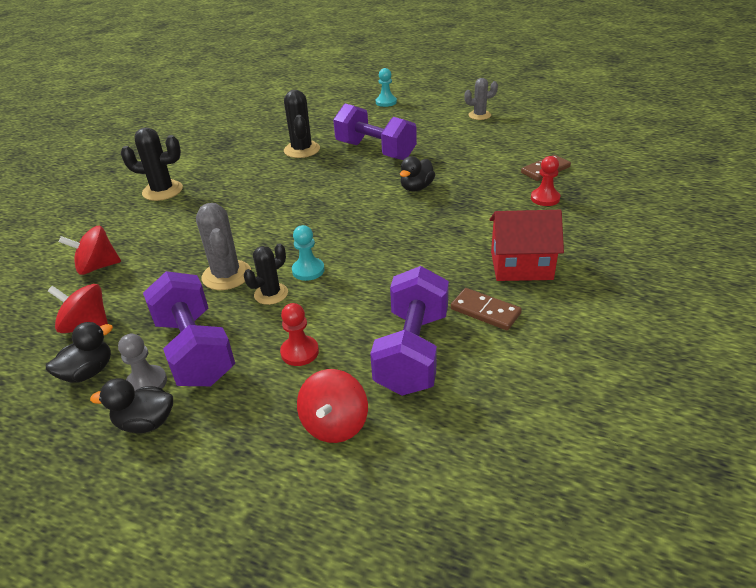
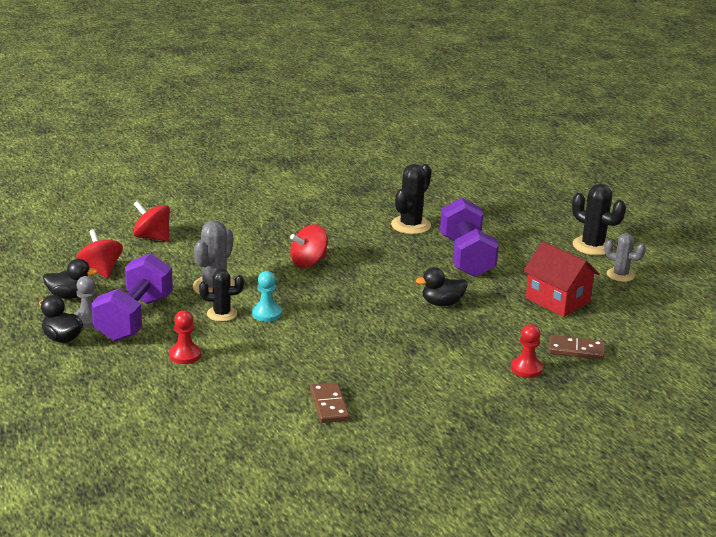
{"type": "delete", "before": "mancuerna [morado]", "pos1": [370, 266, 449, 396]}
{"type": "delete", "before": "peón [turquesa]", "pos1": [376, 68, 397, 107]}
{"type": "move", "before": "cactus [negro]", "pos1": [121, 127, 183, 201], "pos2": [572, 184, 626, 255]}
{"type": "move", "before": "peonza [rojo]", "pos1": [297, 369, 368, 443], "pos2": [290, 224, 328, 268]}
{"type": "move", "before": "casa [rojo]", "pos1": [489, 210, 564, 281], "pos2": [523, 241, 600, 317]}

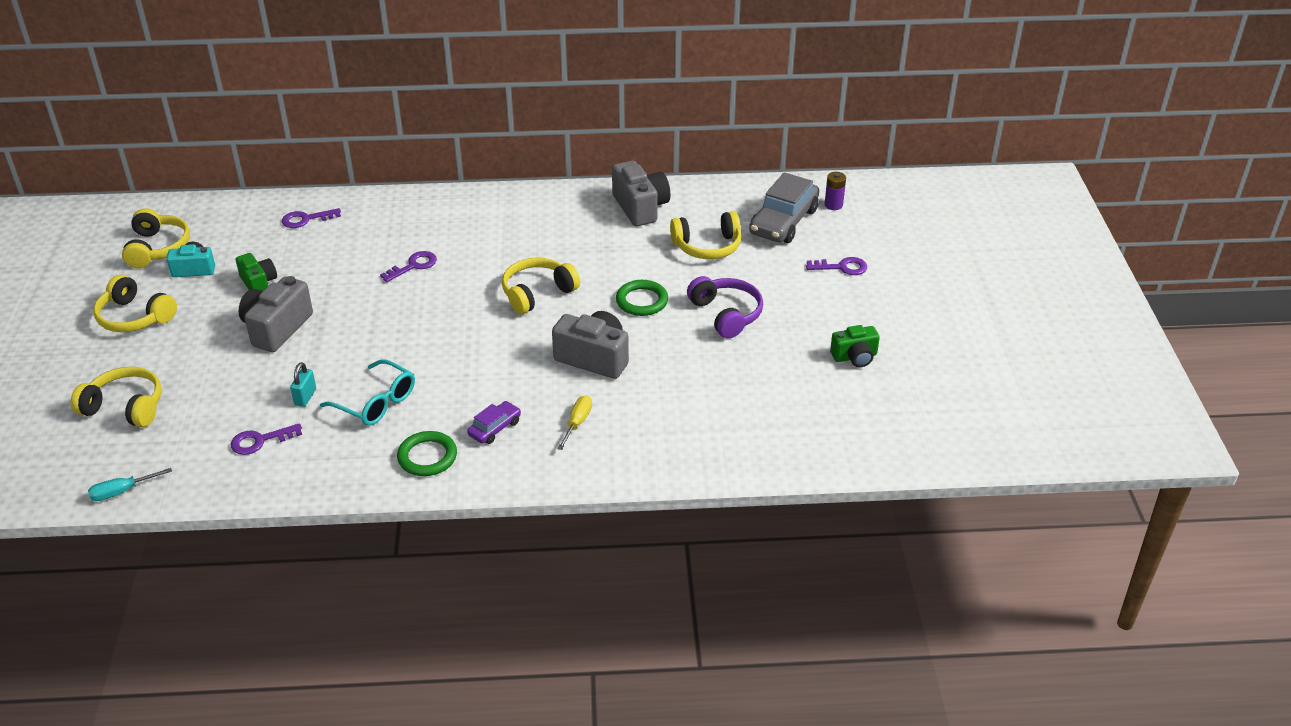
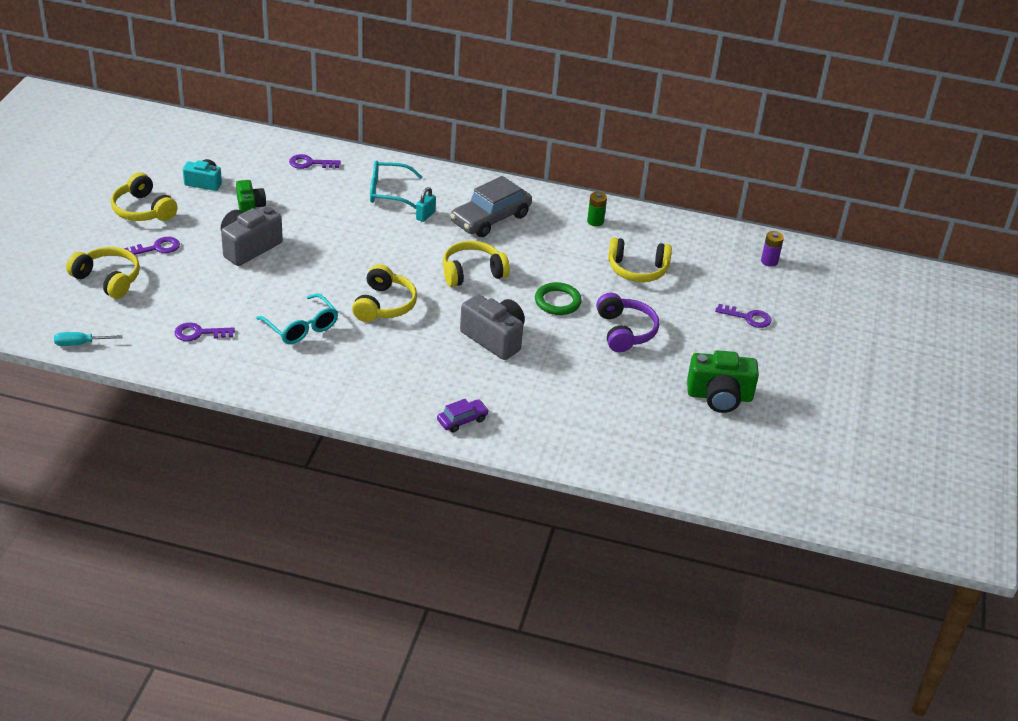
{"type": "delete", "before": "anillo [verde]", "pos1": [397, 431, 457, 476]}
{"type": "delete", "before": "destornillador [amarillo]", "pos1": [557, 395, 592, 450]}
{"type": "insert", "after": "gafas [turquesa]", "pos2": [370, 160, 423, 209]}
{"type": "move", "before": "auriculares [amarillo]", "pos1": [122, 208, 190, 268], "pos2": [352, 264, 417, 322]}
{"type": "move", "before": "candado [turquesa]", "pos1": [290, 362, 316, 407], "pos2": [416, 187, 436, 222]}
{"type": "move", "before": "llave [morado]", "pos1": [380, 251, 437, 282], "pos2": [124, 237, 180, 255]}
{"type": "move", "before": "coche [morado]", "pos1": [467, 401, 521, 444], "pos2": [437, 399, 489, 433]}
{"type": "move", "before": "coche [gris]", "pos1": [749, 172, 819, 243], "pos2": [450, 176, 532, 237]}
{"type": "replace", "before": "cámara [gris]", "after": "pila [verde]", "pos1": [612, 161, 670, 226], "pos2": [587, 192, 607, 227]}
{"type": "resize", "before": "cámara [verde]", "pos1": [830, 325, 880, 368], "pos2": [687, 350, 759, 413], "scale": 1.61}

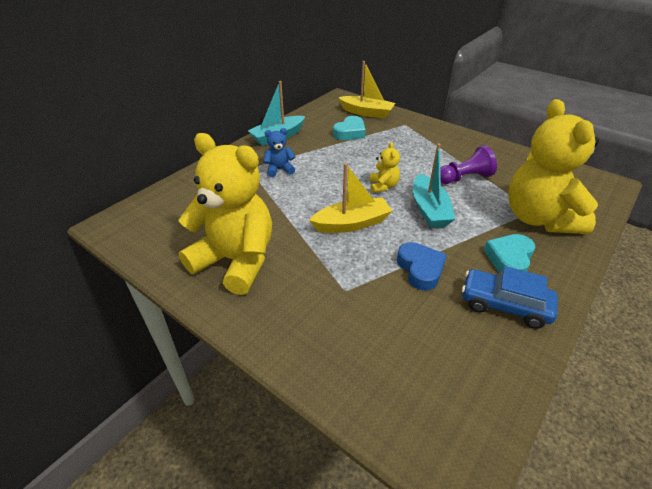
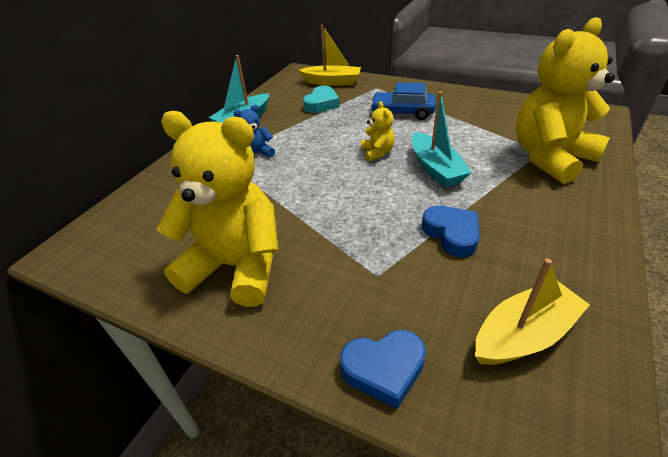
{"type": "delete", "before": "peón [morado]", "pos1": [440, 145, 497, 184]}
{"type": "delete", "before": "corazón [turquesa]", "pos1": [484, 234, 535, 272]}
{"type": "insert", "after": "corazón [azul]", "pos2": [340, 330, 426, 409]}
{"type": "move", "before": "barco [amarillo]", "pos1": [309, 163, 392, 233], "pos2": [475, 258, 590, 365]}
{"type": "move", "before": "coche [azul]", "pos1": [462, 266, 558, 329], "pos2": [370, 82, 436, 120]}
{"type": "rotate", "before": "osito [amarillo]", "pos1": [508, 99, 599, 234], "pos2": [516, 17, 615, 184], "turn": 75}

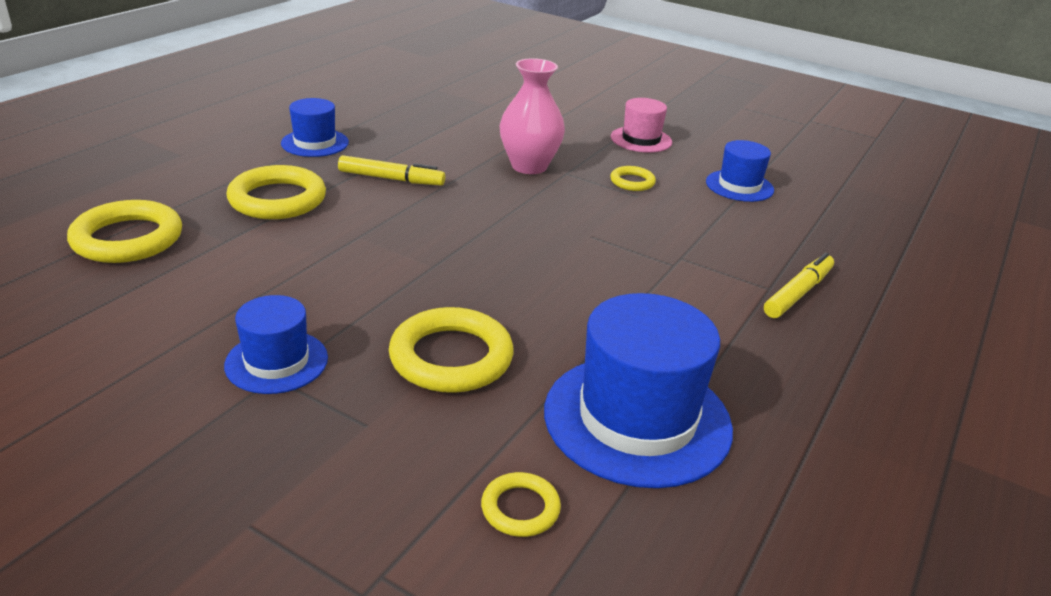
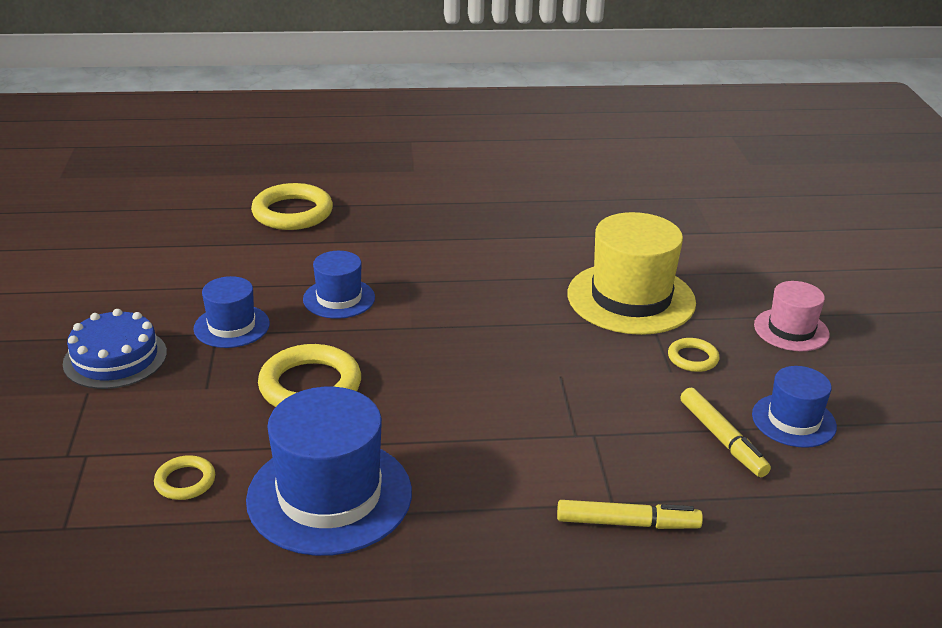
{"type": "delete", "before": "anillo [amarillo]", "pos1": [226, 165, 326, 219]}
{"type": "insert", "after": "tarta [azul]", "pos2": [63, 309, 167, 389]}
{"type": "move", "before": "sombrero [azul]", "pos1": [281, 98, 349, 157], "pos2": [303, 251, 375, 319]}
{"type": "move", "before": "rotulador [amarillo]", "pos1": [338, 155, 445, 185], "pos2": [680, 388, 771, 477]}
{"type": "replace", "before": "florero [rosa]", "after": "sombrero [amarillo]", "pos1": [500, 58, 565, 174], "pos2": [568, 212, 696, 335]}

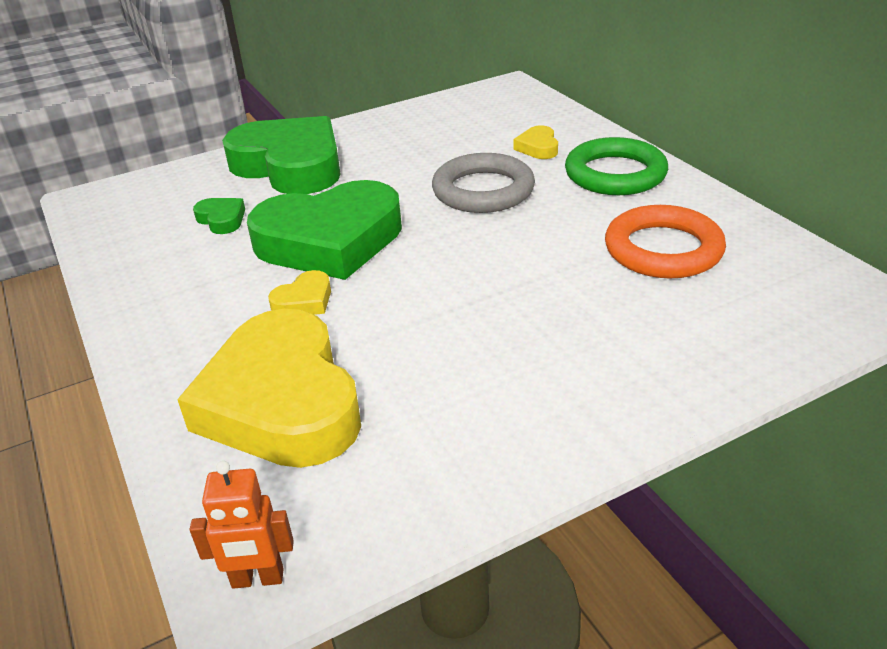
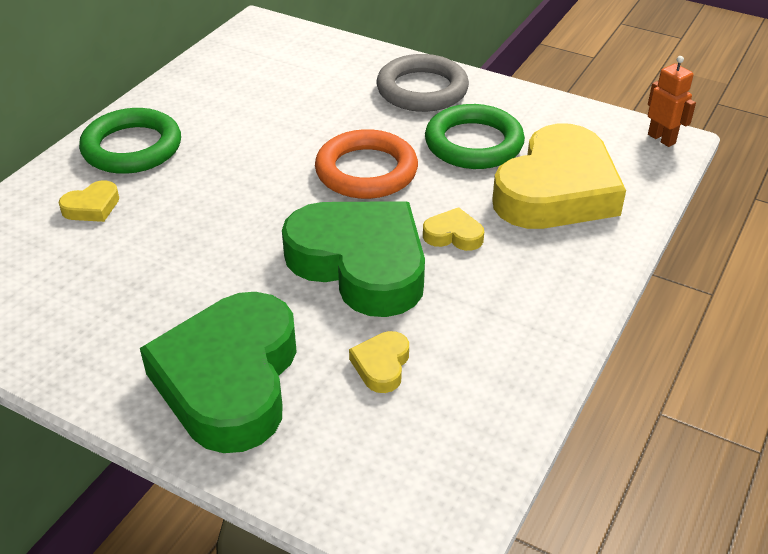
{"type": "insert", "after": "anillo [verde]", "pos2": [425, 104, 525, 169]}
{"type": "move", "before": "anillo [gris]", "pos1": [432, 153, 535, 213], "pos2": [377, 54, 469, 112]}
{"type": "move", "before": "anillo [naranja]", "pos1": [605, 205, 726, 278], "pos2": [315, 129, 418, 199]}
{"type": "recolor", "before": "corazón [verde]", "after": "corazón [amarillo]", "pos1": [193, 198, 245, 234], "pos2": [349, 331, 409, 393]}

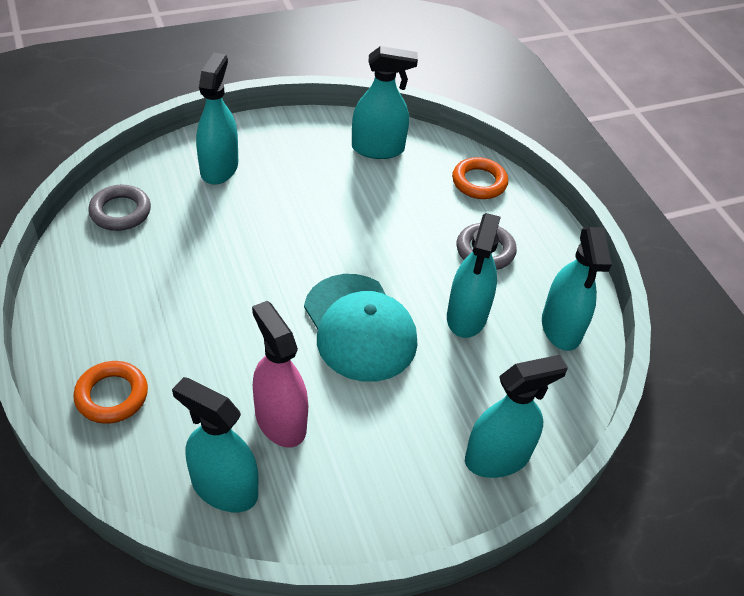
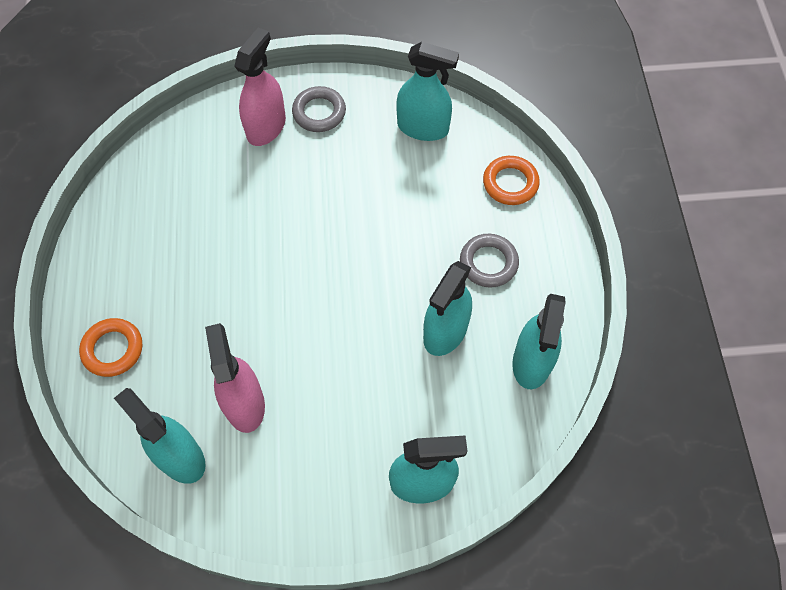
{"type": "delete", "before": "gorra [turquesa]", "pos1": [304, 274, 417, 382]}
{"type": "move", "before": "anillo [gris]", "pos1": [88, 185, 151, 231], "pos2": [292, 86, 346, 132]}
{"type": "recolor", "before": "pulverizador [turquesa]", "after": "pulverizador [rosa]", "pos1": [196, 53, 238, 185], "pos2": [234, 28, 286, 146]}

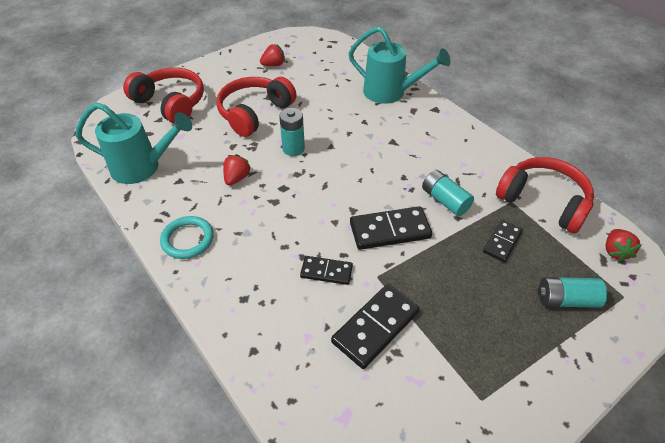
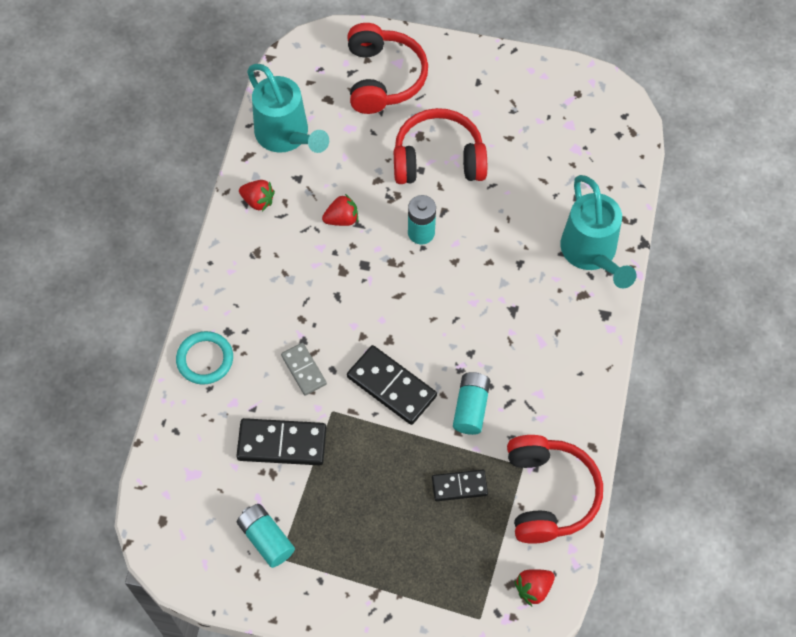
{"type": "move", "before": "anillo [turquesa]", "pos1": [160, 216, 213, 259], "pos2": [176, 331, 233, 385]}
{"type": "move", "before": "fresa [rojo]", "pos1": [260, 44, 285, 66], "pos2": [239, 180, 275, 212]}
{"type": "move", "before": "pila [turquesa]", "pos1": [538, 277, 607, 308], "pos2": [237, 504, 295, 568]}
{"type": "recolor", "before": "ficha de dominó [negro]", "after": "ficha de dominó [gris]", "pos1": [300, 256, 353, 285], "pos2": [281, 343, 327, 396]}

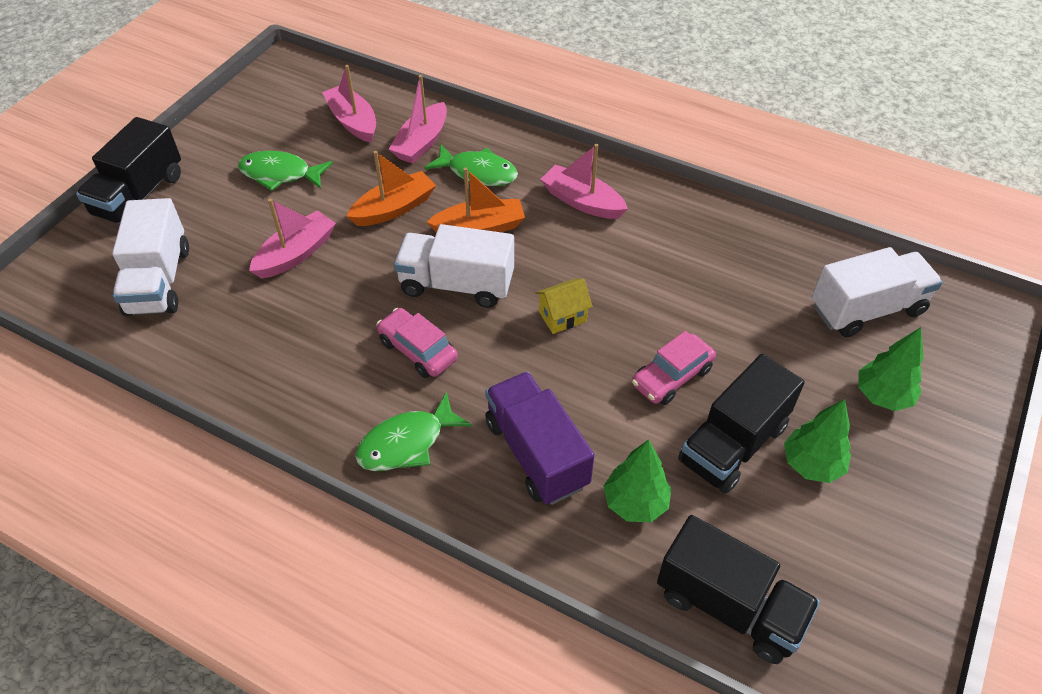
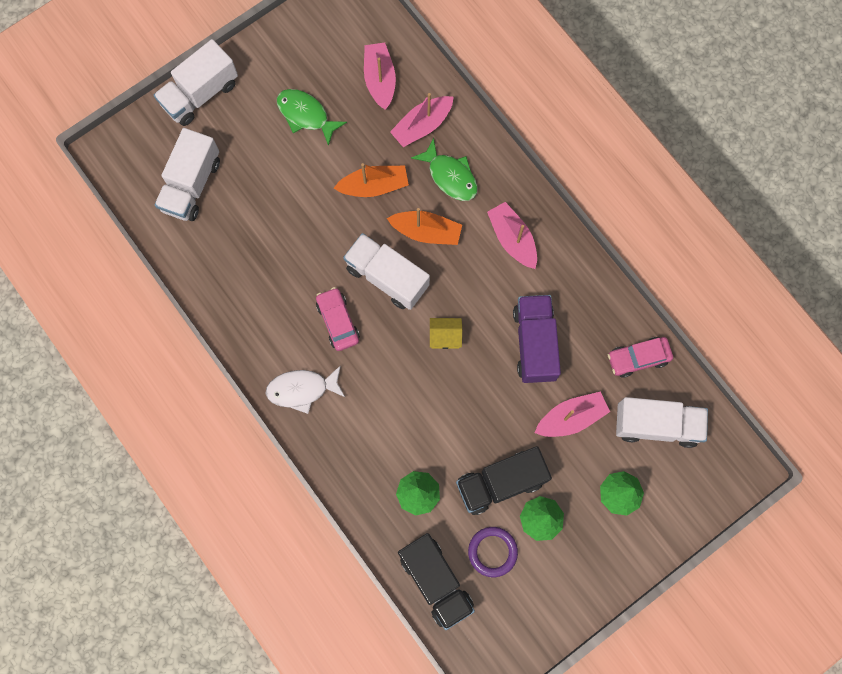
{"type": "insert", "after": "anillo [morado]", "pos2": [468, 527, 518, 577]}
{"type": "move", "before": "barco [rosa]", "pos1": [249, 198, 336, 278], "pos2": [535, 391, 610, 437]}
{"type": "move", "before": "camión [morado]", "pos1": [485, 372, 594, 505], "pos2": [513, 295, 561, 383]}
{"type": "move", "before": "coche [rosa]", "pos1": [632, 331, 716, 405], "pos2": [608, 337, 673, 378]}
{"type": "recolor", "before": "camión [negro]", "after": "camión [blanco]", "pos1": [76, 117, 181, 224], "pos2": [154, 39, 238, 126]}
{"type": "recolor", "before": "pez [verde]", "after": "pez [blanco]", "pos1": [355, 391, 472, 471], "pos2": [266, 365, 346, 414]}

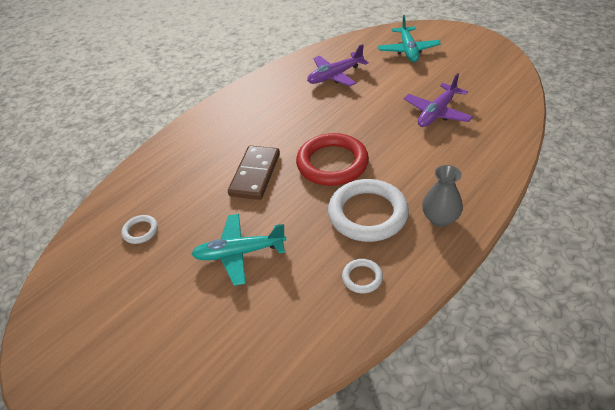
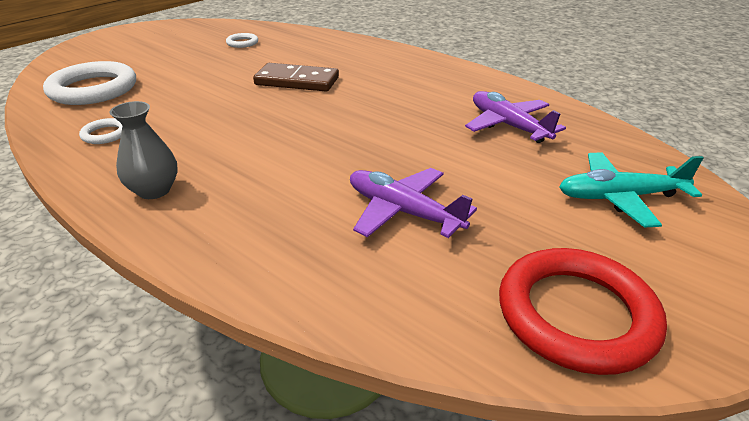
{"type": "delete", "before": "avión [turquesa]", "pos1": [191, 214, 287, 286]}
{"type": "move", "before": "anillo [rojo]", "pos1": [296, 133, 369, 186], "pos2": [499, 248, 667, 375]}
{"type": "move", "before": "anillo [blanco]", "pos1": [328, 179, 409, 242], "pos2": [43, 61, 136, 105]}

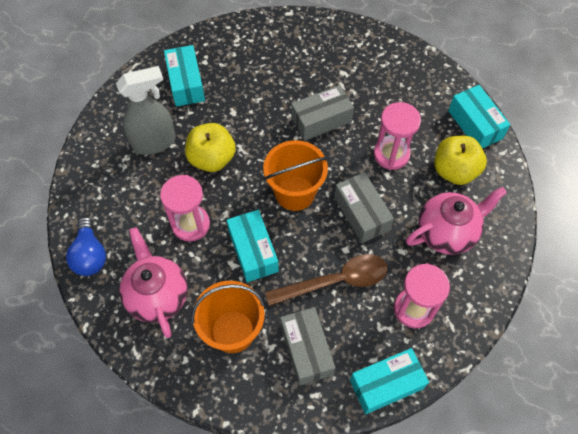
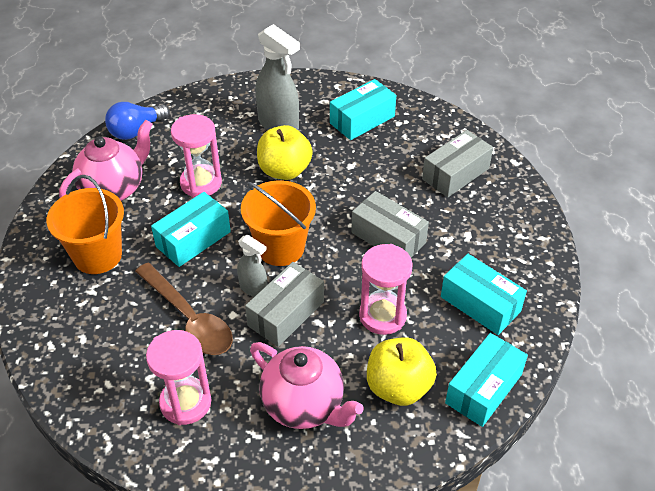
{"type": "insert", "after": "pulverizador [gris]", "pos2": [237, 235, 267, 297]}
{"type": "move", "before": "caja [gris]", "pos1": [280, 307, 335, 386], "pos2": [422, 130, 493, 198]}
{"type": "move", "before": "caja [turquesa]", "pos1": [350, 348, 429, 414], "pos2": [441, 254, 527, 335]}

